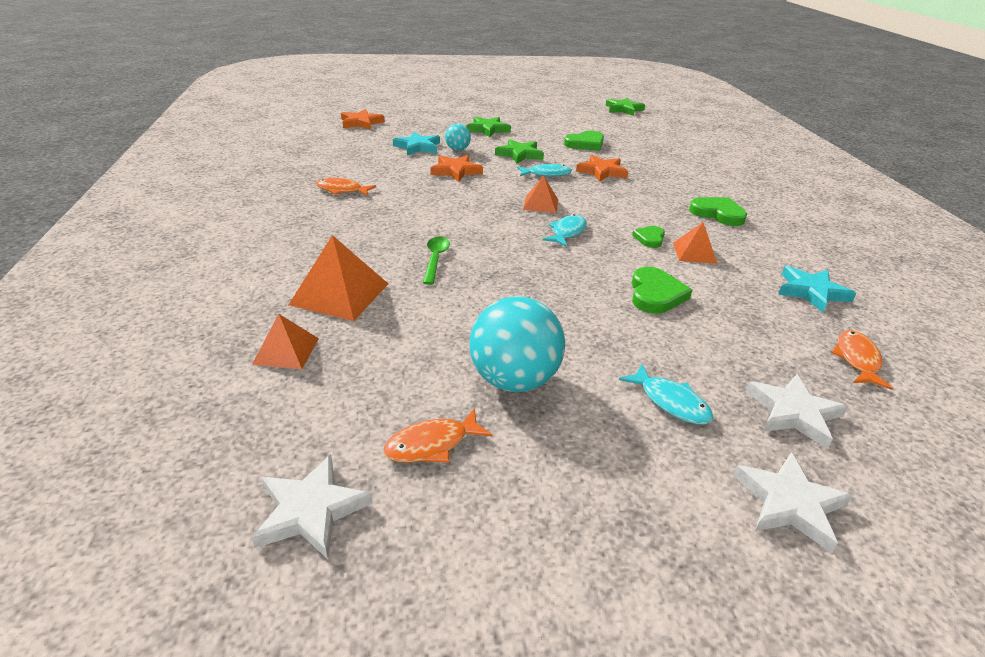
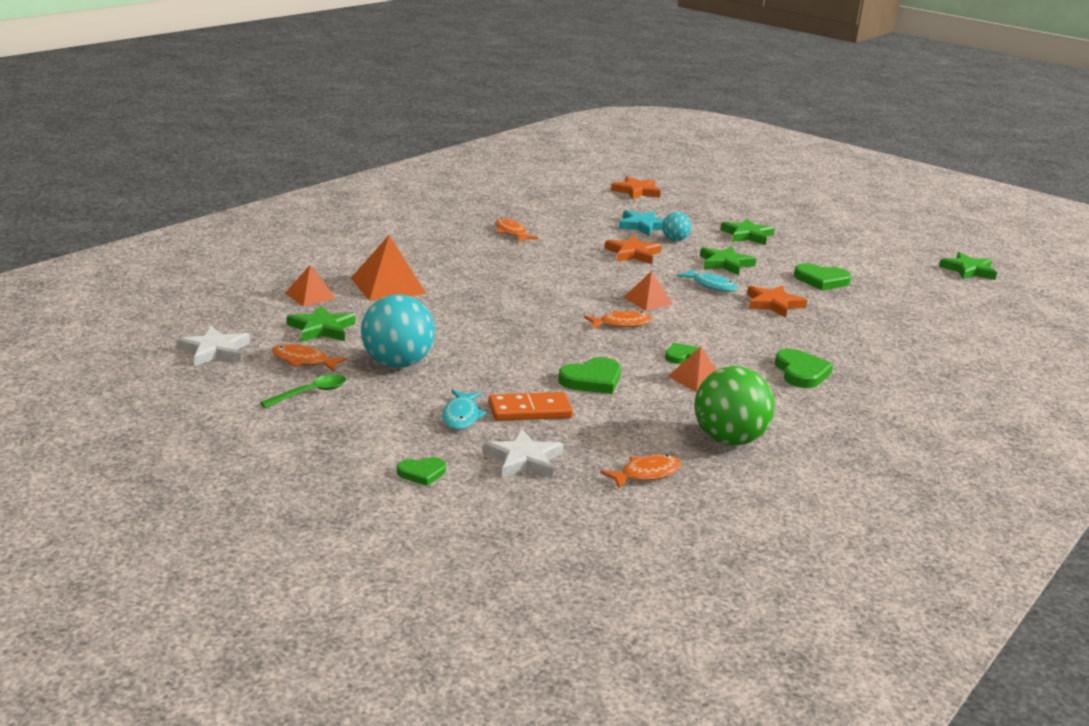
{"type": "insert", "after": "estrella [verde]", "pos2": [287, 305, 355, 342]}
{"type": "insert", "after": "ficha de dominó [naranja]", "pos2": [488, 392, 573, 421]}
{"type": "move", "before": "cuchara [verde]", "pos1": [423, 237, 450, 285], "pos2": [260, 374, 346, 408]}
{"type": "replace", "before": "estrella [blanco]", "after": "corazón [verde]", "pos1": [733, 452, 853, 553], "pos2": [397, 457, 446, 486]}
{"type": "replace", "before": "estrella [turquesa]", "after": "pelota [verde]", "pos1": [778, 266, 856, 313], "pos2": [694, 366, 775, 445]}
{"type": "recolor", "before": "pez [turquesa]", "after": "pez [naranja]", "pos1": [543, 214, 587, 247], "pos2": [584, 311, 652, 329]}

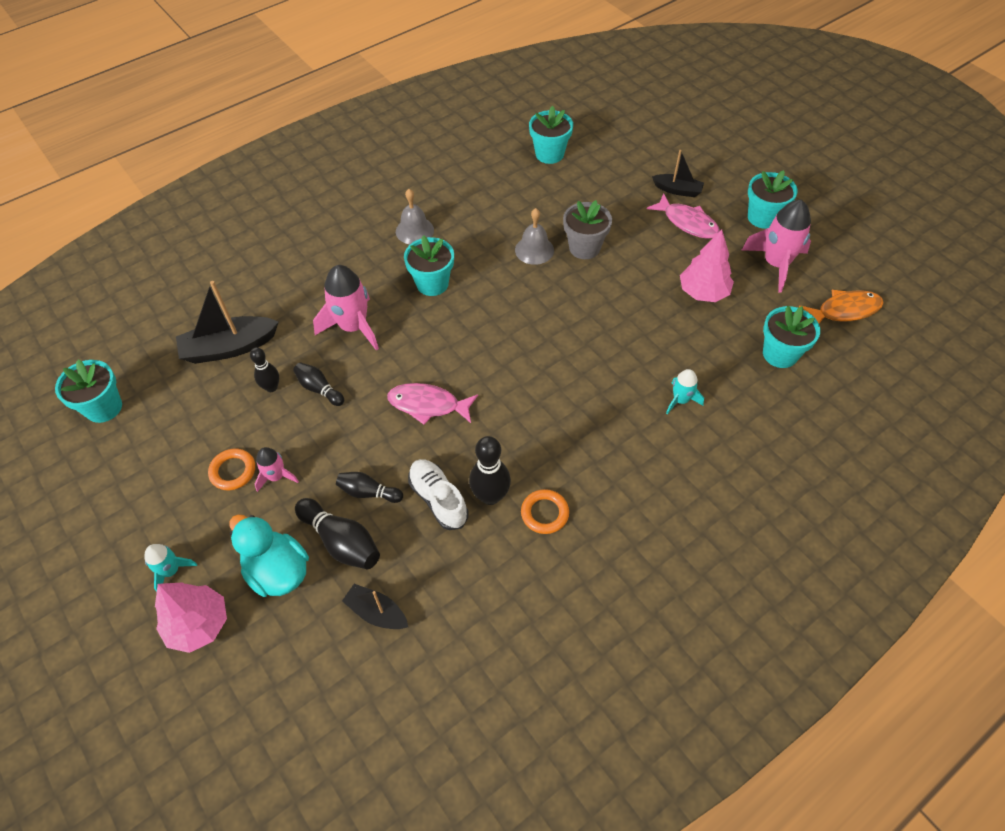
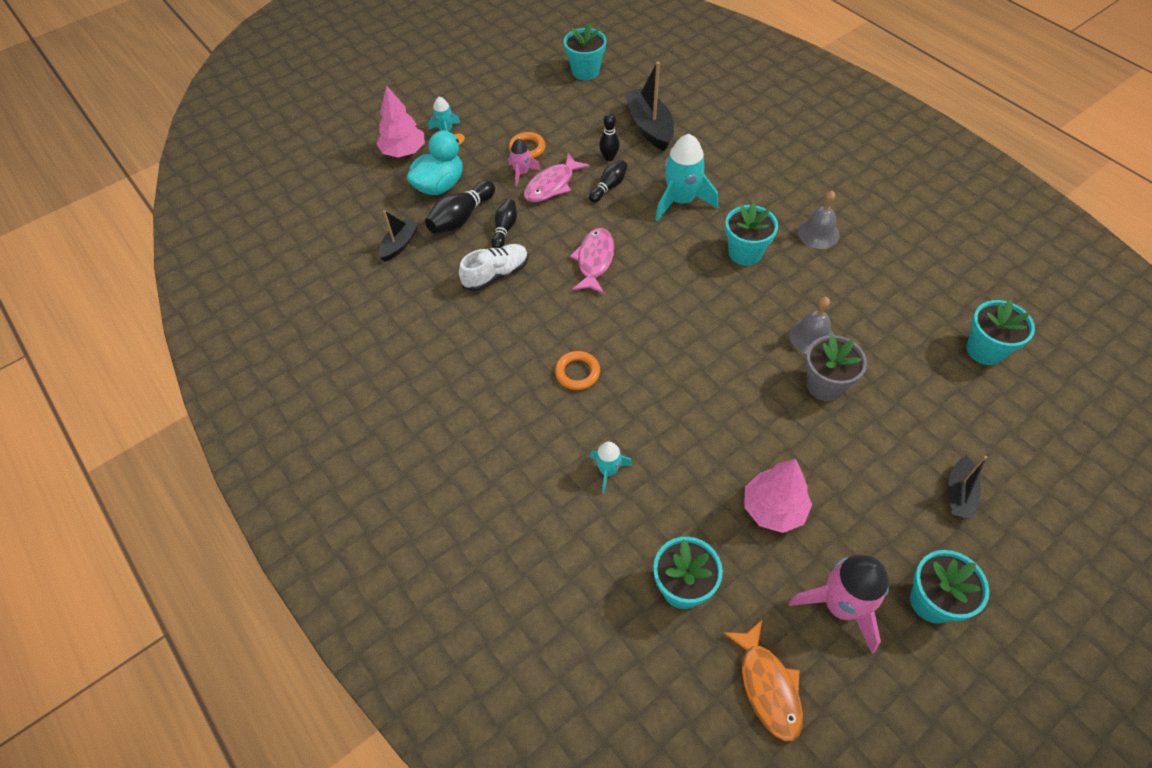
{"type": "delete", "before": "bolo [negro]", "pos1": [469, 436, 511, 505]}
{"type": "move", "before": "anillo [naranja]", "pos1": [521, 489, 569, 534], "pos2": [555, 351, 600, 390]}
{"type": "move", "before": "pez [rosa]", "pos1": [647, 193, 720, 239], "pos2": [524, 153, 589, 202]}
{"type": "recolor", "before": "cohete [rosa]", "after": "cohete [turquesa]", "pos1": [313, 265, 379, 351], "pos2": [655, 134, 718, 221]}

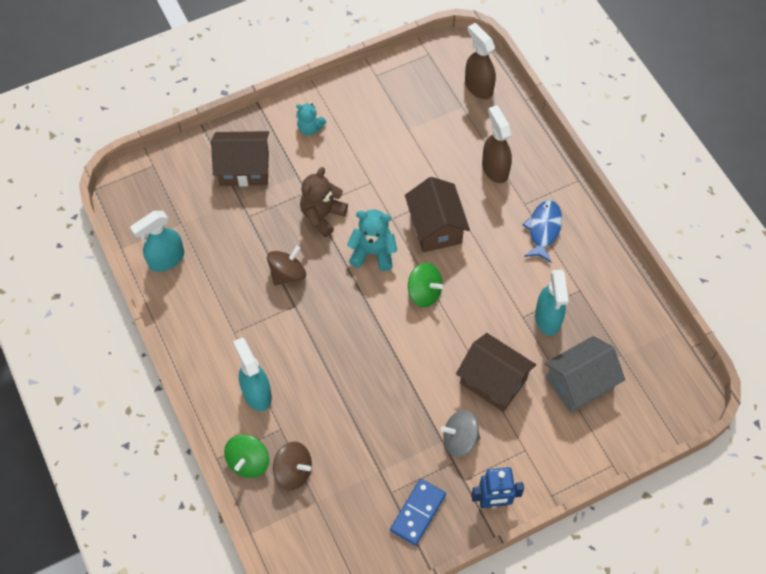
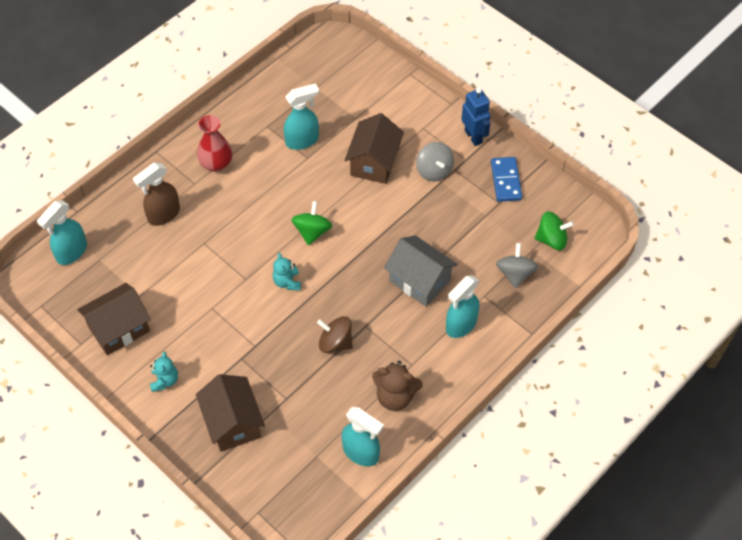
{"type": "move", "before": "peonza [verde]", "pos1": [224, 434, 269, 478], "pos2": [535, 211, 574, 250]}
{"type": "move", "before": "osito [marrón]", "pos1": [300, 167, 348, 237], "pos2": [372, 361, 423, 411]}
{"type": "move", "before": "casa [marrón]", "pos1": [405, 177, 470, 252], "pos2": [77, 283, 151, 355]}
{"type": "move", "before": "casa [gris]", "pos1": [545, 336, 625, 413], "pos2": [384, 235, 457, 307]}
{"type": "replace", "before": "pez [azul]", "after": "florero [rojo]", "pos1": [523, 200, 562, 263], "pos2": [197, 115, 232, 172]}
{"type": "recolor", "before": "peonza [marrón]", "after": "peonza [gris]", "pos1": [273, 442, 312, 490], "pos2": [496, 243, 538, 288]}
{"type": "recolor", "before": "pulverizador [marrón]", "after": "pulverizador [turquesa]", "pos1": [465, 23, 496, 99], "pos2": [37, 200, 87, 265]}
{"type": "rotate", "before": "ficha de dominó [azul]", "pos1": [390, 479, 446, 546], "pos2": [491, 157, 522, 202], "turn": 75}
{"type": "resize", "before": "osito [turquesa]", "pos1": [347, 209, 397, 271], "pos2": [273, 253, 301, 290], "scale": 0.66}

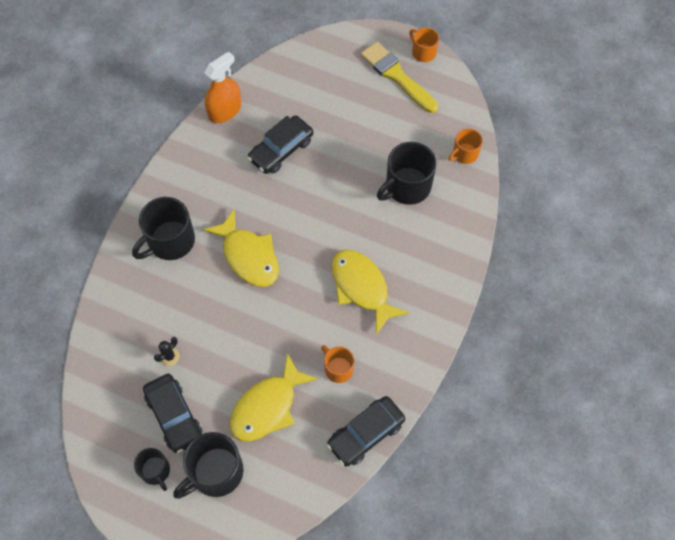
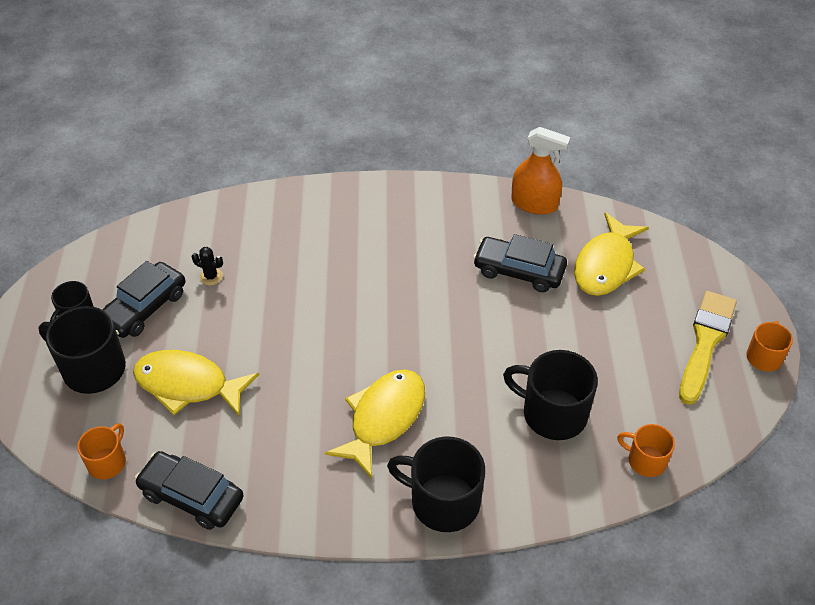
{"type": "move", "before": "taza [negro]", "pos1": [132, 197, 195, 260], "pos2": [387, 436, 485, 532]}
{"type": "move", "before": "pez [amarillo]", "pos1": [203, 209, 279, 287], "pos2": [574, 212, 649, 296]}
{"type": "move", "before": "taza [naranja]", "pos1": [321, 345, 354, 383], "pos2": [77, 423, 126, 480]}

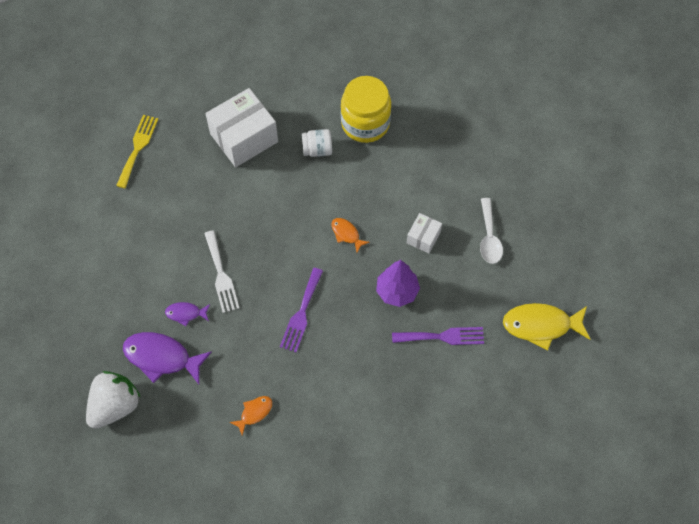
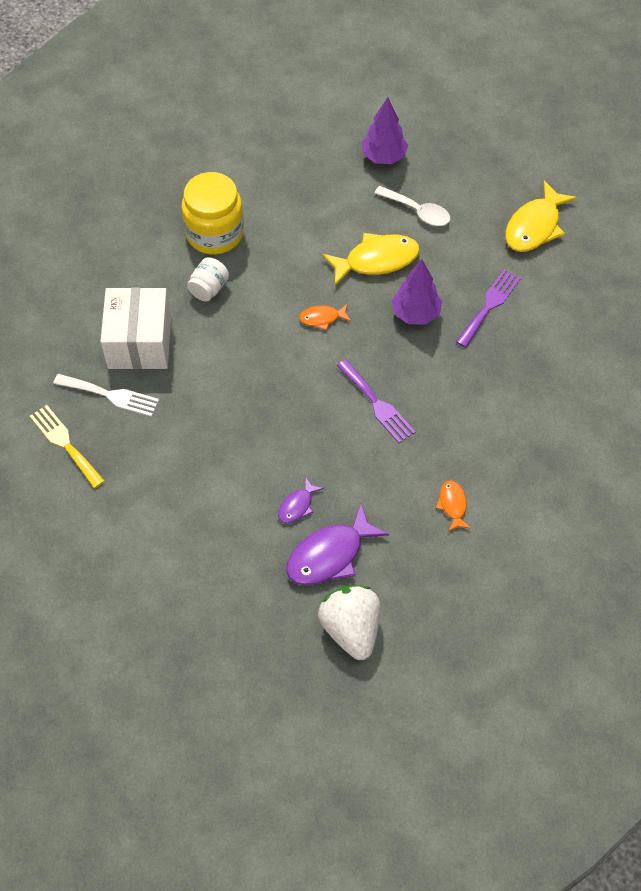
{"type": "insert", "after": "árbol [morado]", "pos2": [361, 97, 408, 164]}
{"type": "move", "before": "tenedor [blanco]", "pos1": [204, 230, 239, 313], "pos2": [53, 374, 159, 417]}
{"type": "replace", "before": "caja [blanco]", "after": "pez [amarillo]", "pos1": [407, 213, 442, 253], "pos2": [322, 233, 420, 286]}

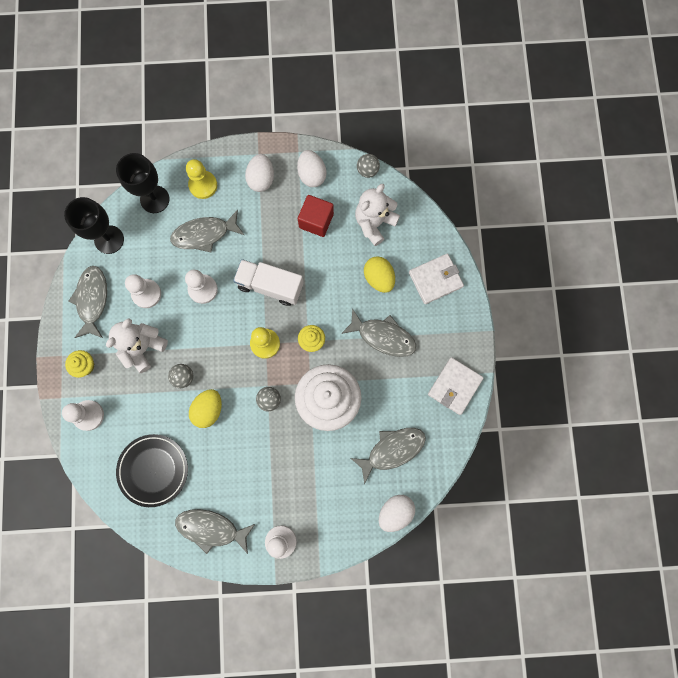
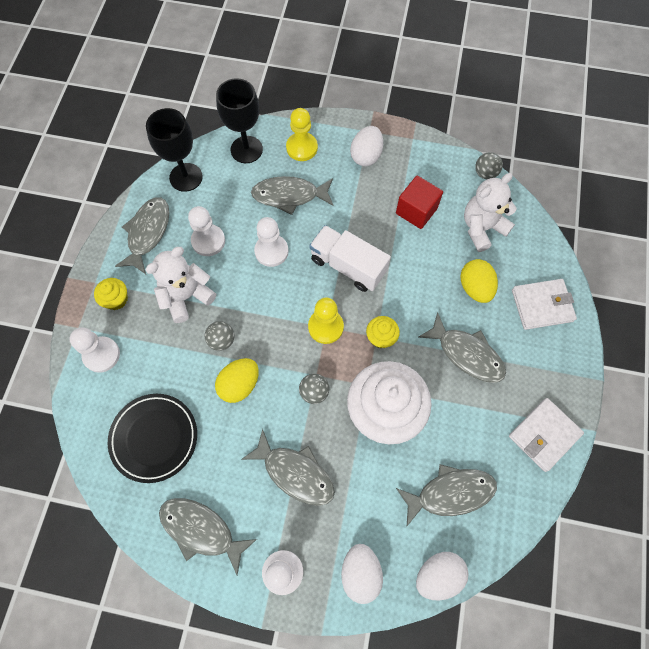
{"type": "insert", "after": "pez [gris]", "pos2": [241, 429, 335, 506]}
{"type": "move", "before": "huevo [blanco]", "pos1": [297, 150, 327, 187], "pos2": [341, 544, 383, 604]}

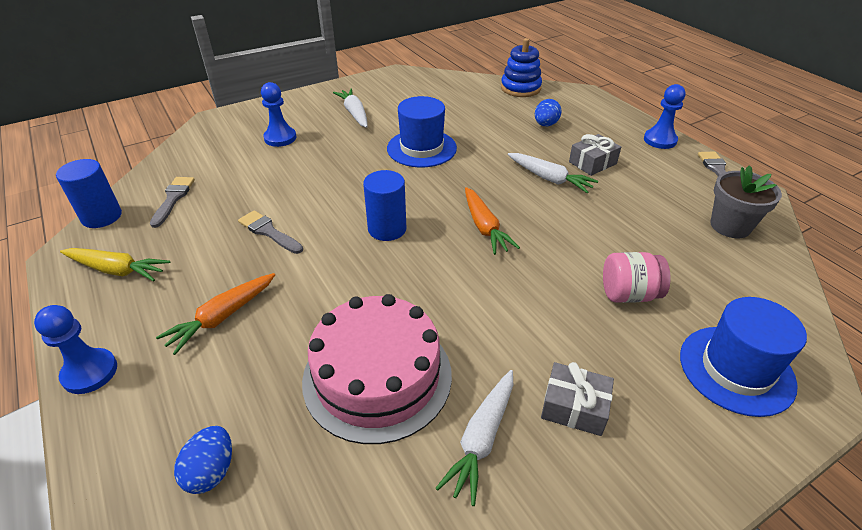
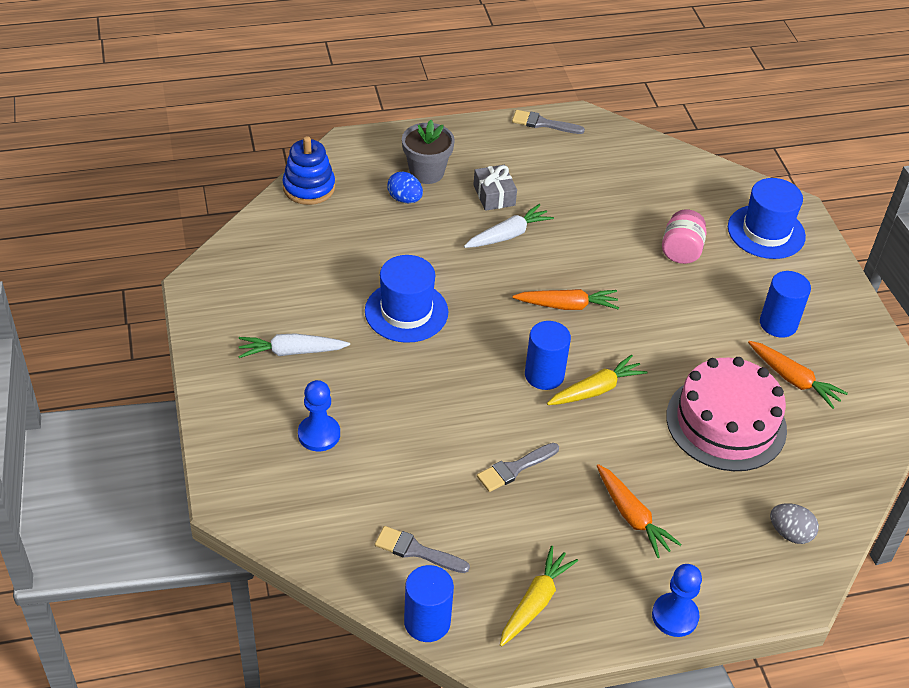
{"type": "delete", "before": "peón [azul]", "pos1": [644, 84, 686, 149]}
{"type": "insert", "after": "zanahoria [amarillo]", "pos2": [547, 355, 648, 405]}
{"type": "move", "before": "maceta [gris]", "pos1": [710, 165, 782, 238], "pos2": [402, 120, 455, 184]}
{"type": "replace", "before": "regalo [gris]", "after": "cilindro [azul]", "pos1": [541, 362, 614, 436], "pos2": [760, 271, 811, 338]}
{"type": "recolor", "before": "huevo [azul]", "after": "huevo [gris]", "pos1": [174, 426, 232, 494], "pos2": [770, 503, 819, 544]}
{"type": "recolor", "before": "zanahoria [blanco]", "after": "zanahoria [naranja]", "pos1": [436, 370, 513, 506], "pos2": [748, 341, 848, 409]}

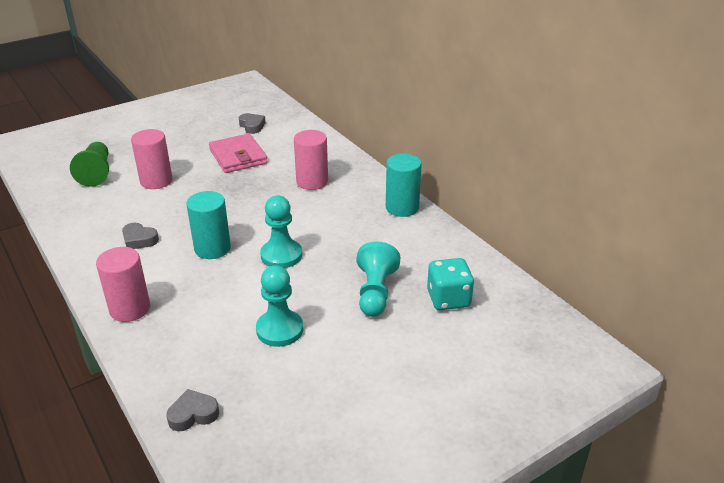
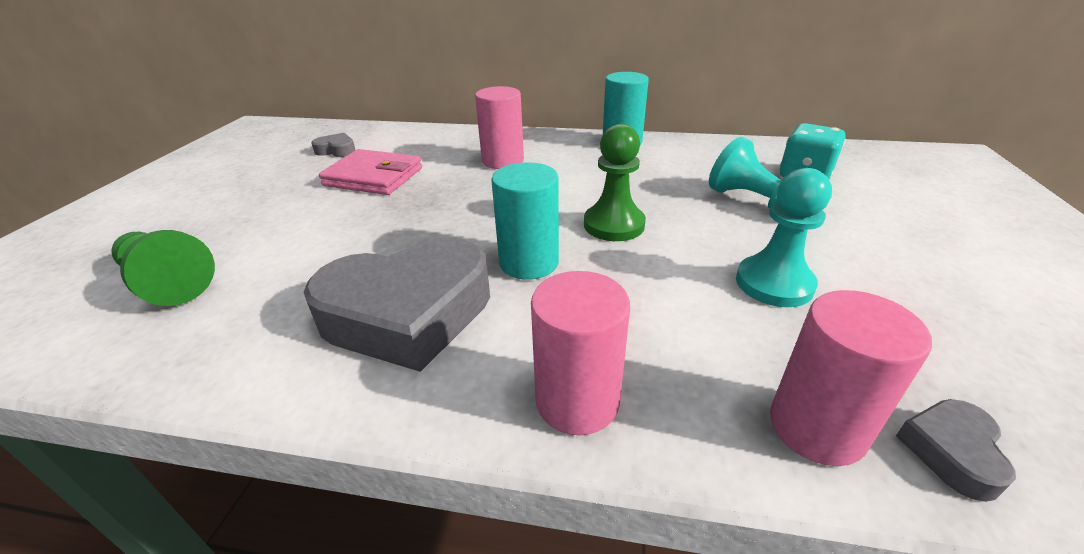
{"type": "move", "before": "cilindro [rosa]", "pos1": [131, 129, 173, 189], "pos2": [770, 290, 932, 466]}
{"type": "recolor", "before": "peón [turquesa]", "after": "peón [verde]", "pos1": [260, 196, 302, 268], "pos2": [584, 124, 646, 241]}
{"type": "resize", "before": "corazón [gris]", "pos1": [122, 223, 159, 249], "pos2": [304, 237, 490, 372], "scale": 2.38}

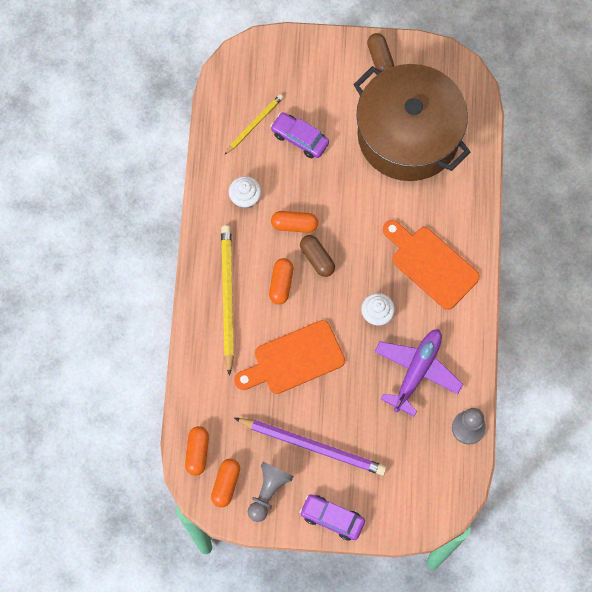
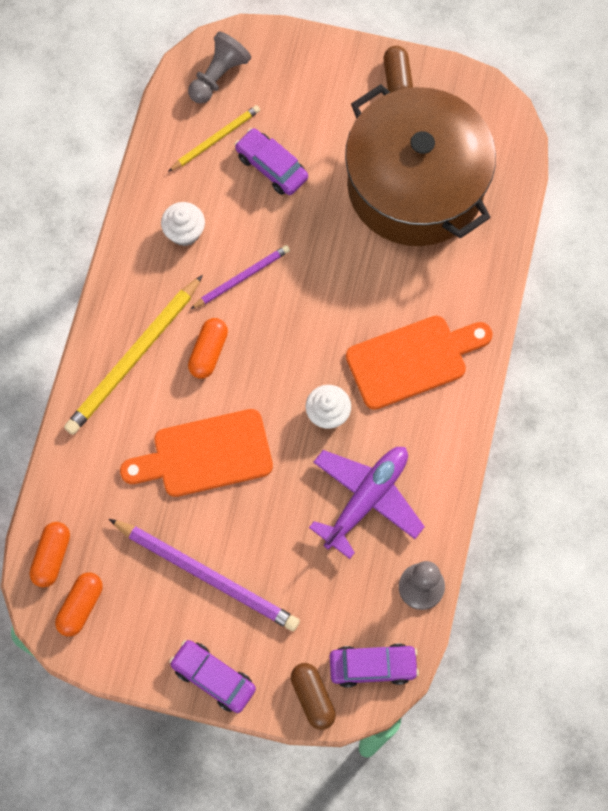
{"type": "insert", "after": "coche [morado]", "pos2": [330, 643, 419, 687]}
{"type": "move", "before": "peón [gris]", "pos1": [248, 461, 294, 522], "pos2": [188, 32, 251, 104]}
{"type": "move", "before": "cápsula [marrón]", "pos1": [300, 235, 335, 277], "pos2": [291, 663, 336, 730]}
{"type": "replace", "before": "cápsula [naranja]", "after": "lápiz [morado]", "pos1": [271, 211, 318, 233], "pos2": [190, 245, 290, 309]}
{"type": "rotate", "before": "lápiz [amarillo]", "pos1": [221, 225, 234, 376], "pos2": [64, 275, 203, 435], "turn": -150}
{"type": "rotate", "before": "tabla de cortar [naranja]", "pos1": [383, 220, 480, 310], "pos2": [346, 316, 493, 410], "turn": 105}

